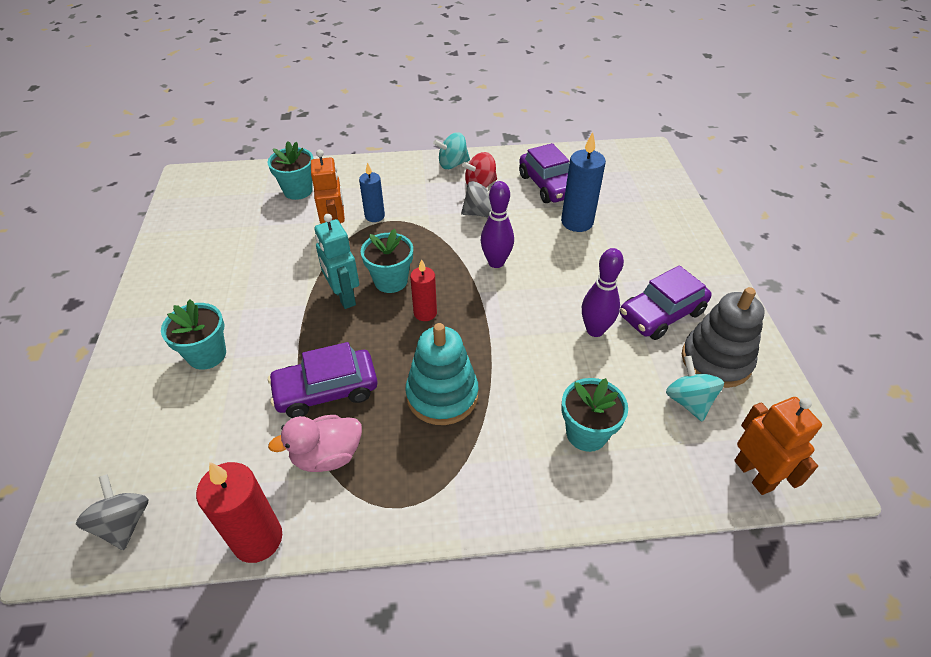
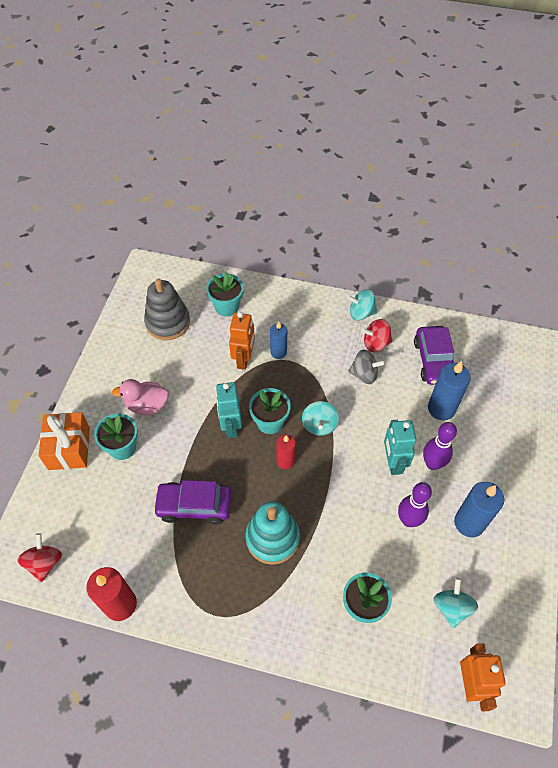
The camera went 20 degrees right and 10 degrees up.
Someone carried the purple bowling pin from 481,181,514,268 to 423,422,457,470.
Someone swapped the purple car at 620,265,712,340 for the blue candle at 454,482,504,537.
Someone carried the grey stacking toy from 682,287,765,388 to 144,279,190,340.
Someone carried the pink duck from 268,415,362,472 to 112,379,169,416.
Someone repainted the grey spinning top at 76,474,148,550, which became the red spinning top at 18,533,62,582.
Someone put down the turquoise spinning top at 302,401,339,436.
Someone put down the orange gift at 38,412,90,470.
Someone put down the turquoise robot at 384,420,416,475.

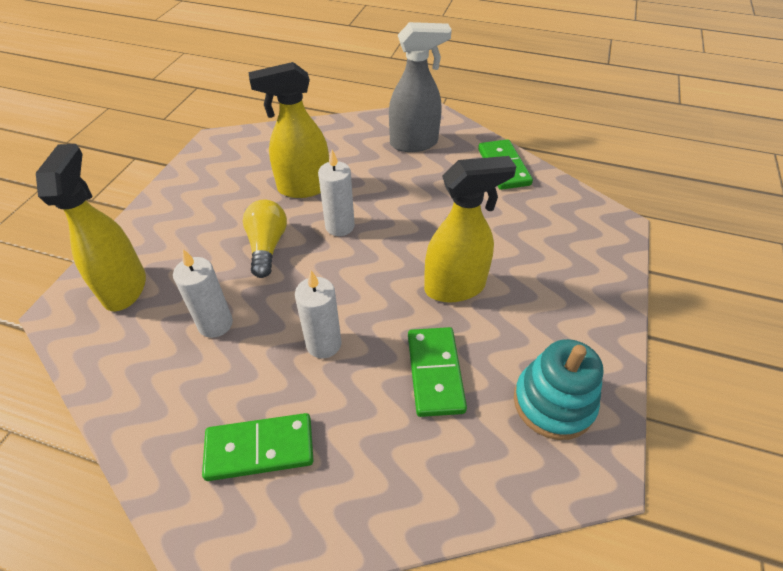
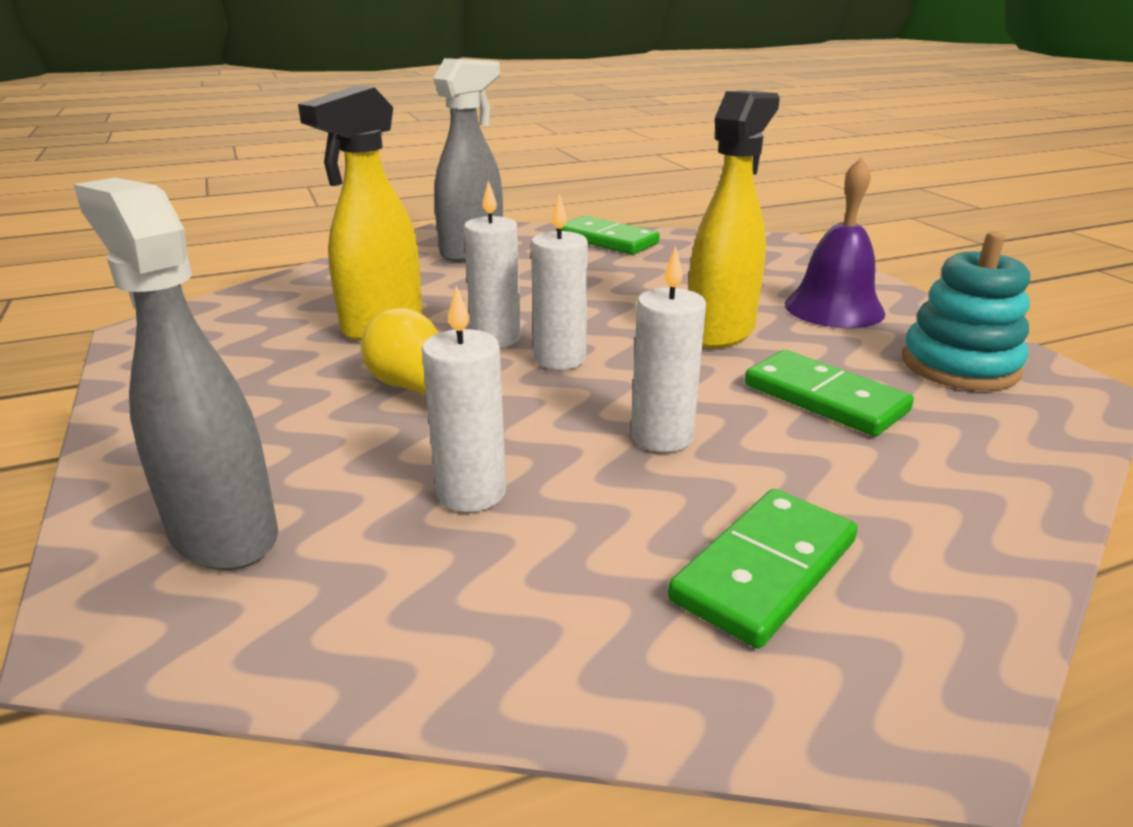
The camera went 40 degrees left and 20 degrees down.
Someone repainted the yellow spray bottle at 36,144,146,311, which became the grey spray bottle at 73,178,278,570.
Someone put down the purple bell at 785,157,885,328.
Someone put down the white candle at 531,194,588,370.

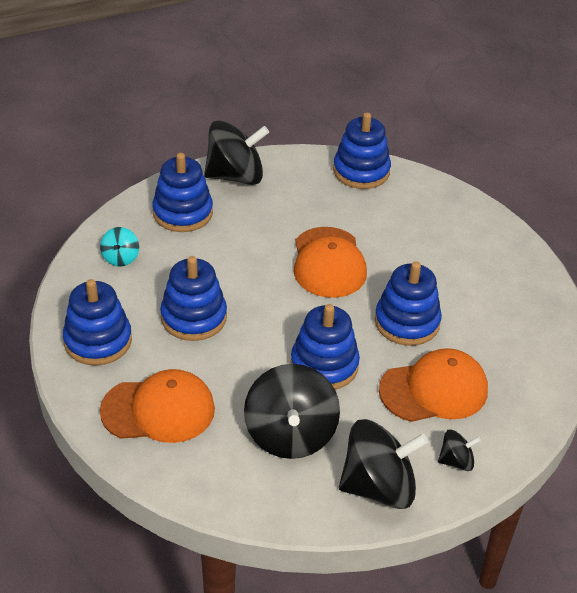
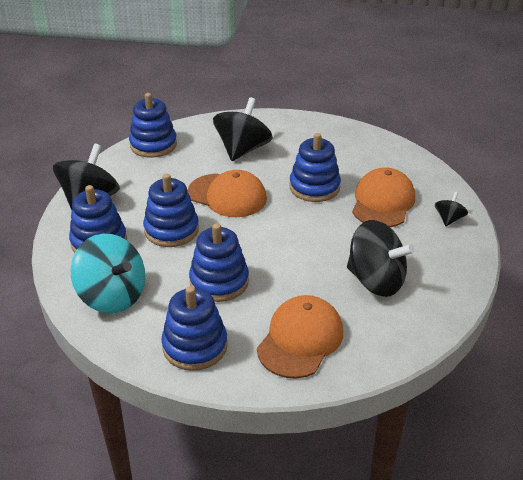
The camera went 55 degrees left and 5 degrees down.
Someone scaled the turquoise spinning top at 100,227,139,267 by 2.08.
Someone carried the blue stacking toy from 290,304,360,390 to 143,174,199,247.
Someone carried the black spinning top from 339,419,429,509 to 213,97,273,161.

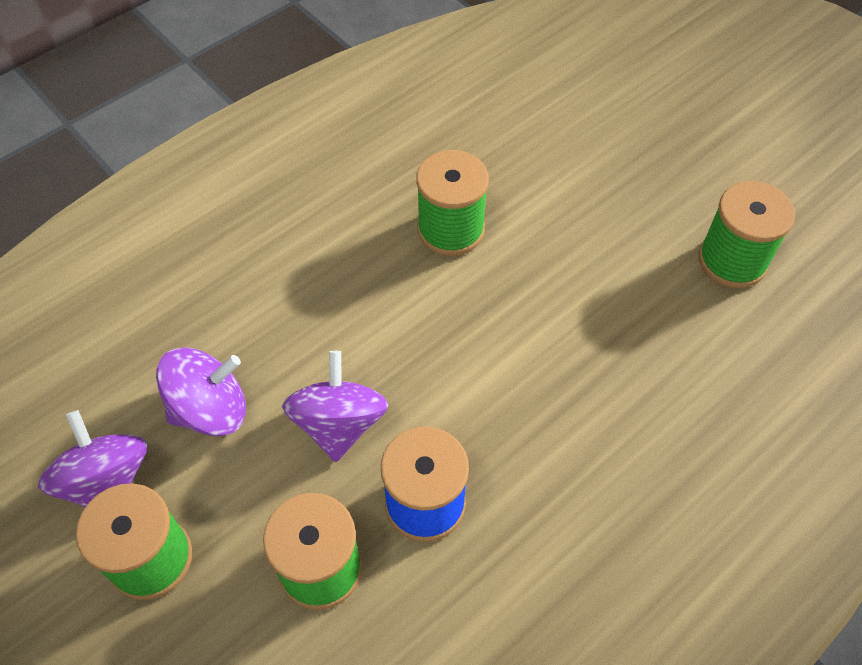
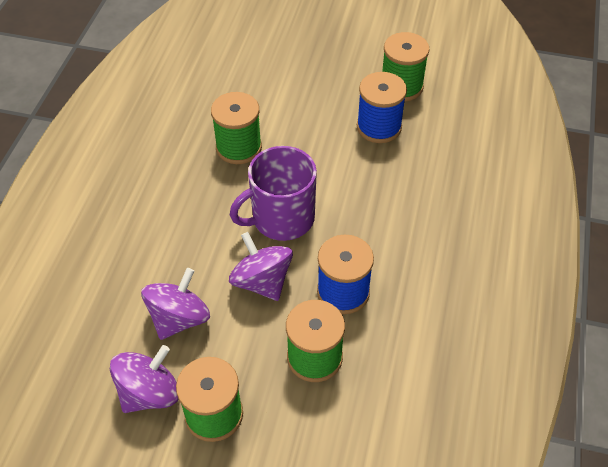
The camera went 35 degrees left and 5 degrees down.
Someone rotated the purple spinning top at 38,410,148,507 by 105 degrees clockwise.
Someone put down the blue spool at 357,72,407,143.
Someone put down the purple mug at 230,146,317,241.

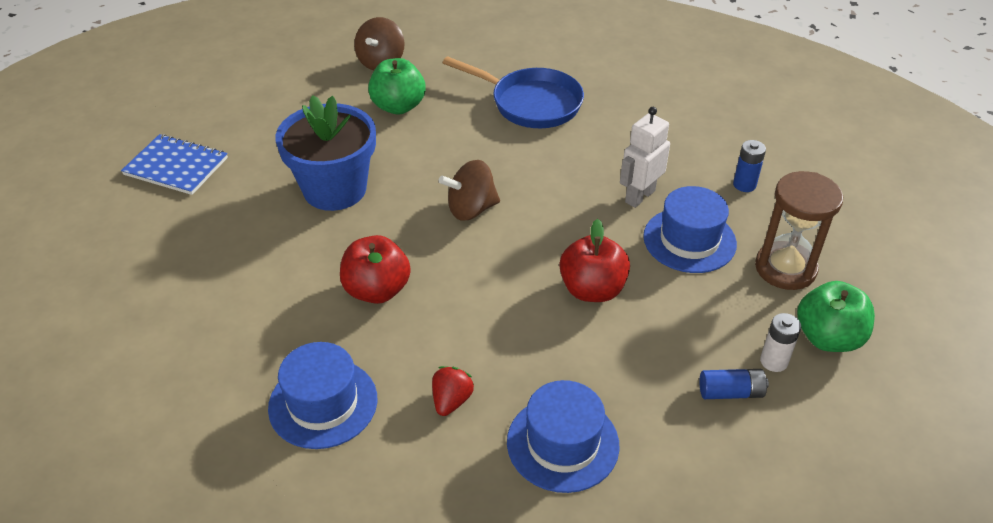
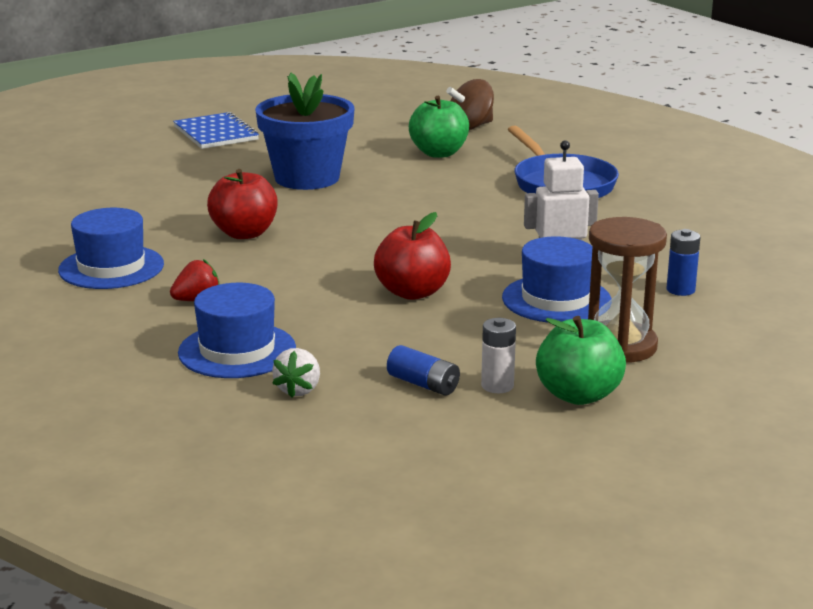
The camera went 40 degrees right and 20 degrees down.
Someone took away the brown spinning top at 439,160,500,221.
Someone put down the white strawberry at 272,348,320,398.

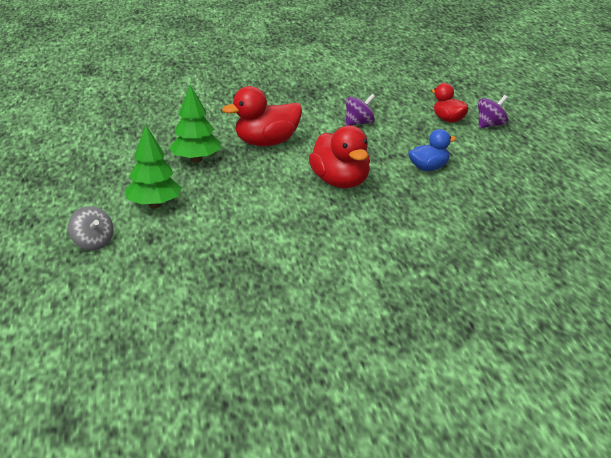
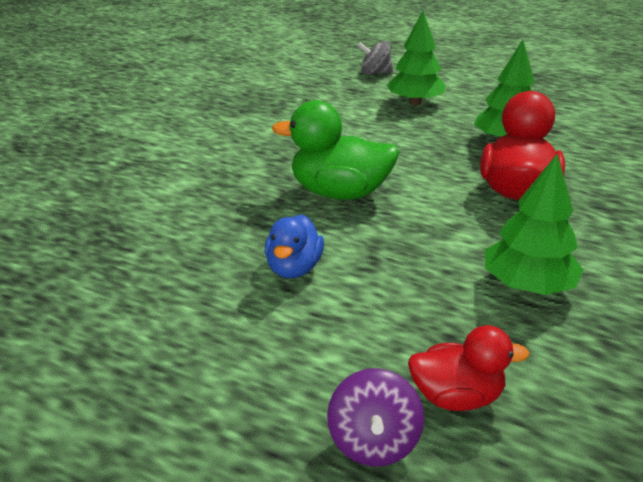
The camera went 125 degrees right and 5 degrees up.
Someone swapped the purple spinning top at 346,94,375,126 for the green tree at 485,154,583,295.
Someone repainted the red duck at 309,125,370,188, which became the green duck at 272,100,400,200.

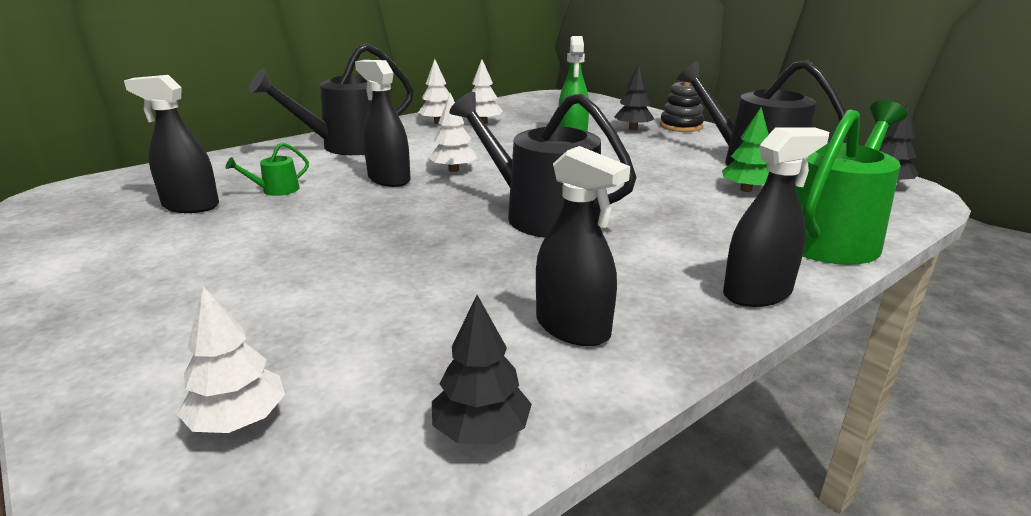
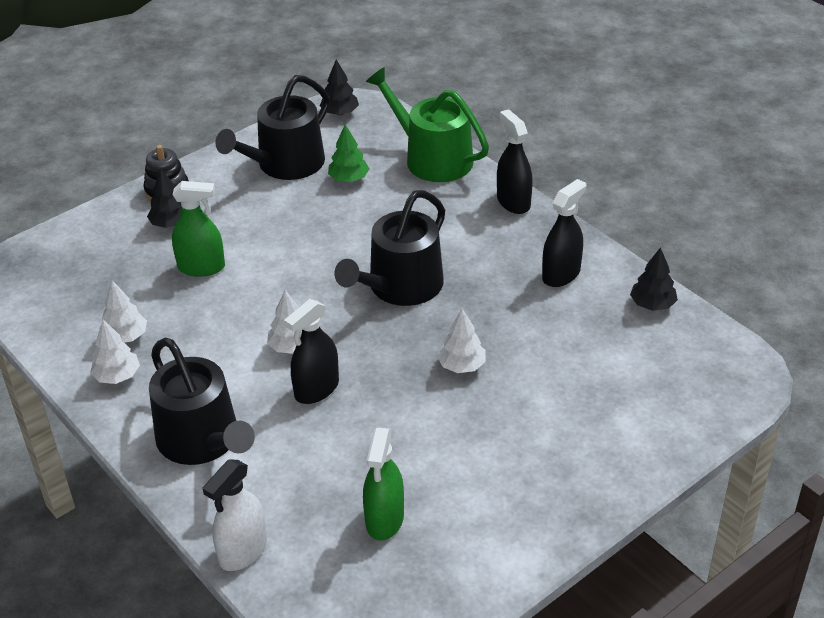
The camera went 90 degrees left and 15 degrees up.
Someone repainted the black spray bottle at 124,75,219,213, which became the green spray bottle at 363,428,404,540.
Someone took away the green watering can at 226,142,309,196.
Someone carried the white tree from 177,286,285,433 to 437,309,486,373.
Someone put down the white spray bottle at 203,459,267,571.

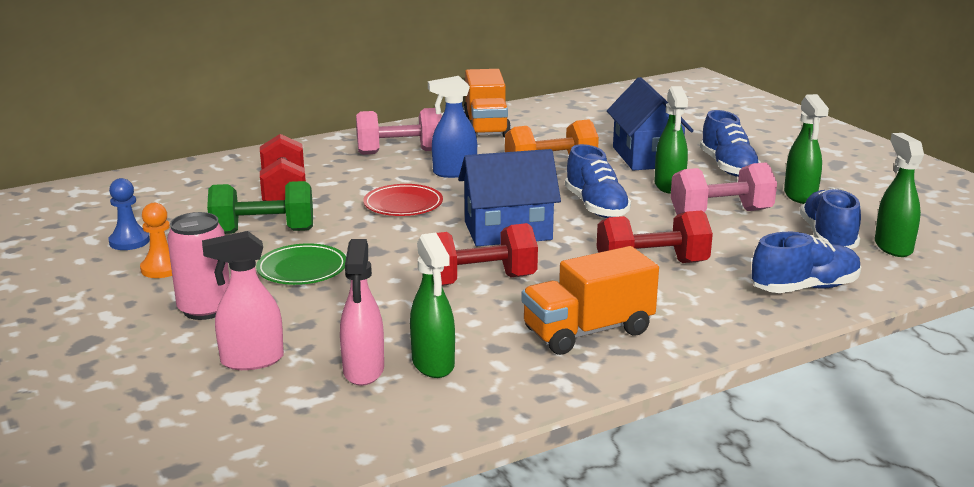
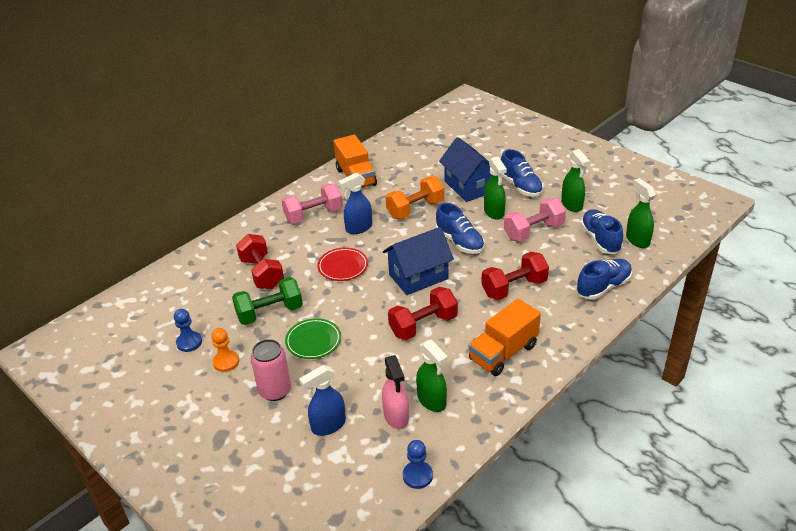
The camera went 15 degrees left and 15 degrees up.
Someone repainted the pink spray bottle at 202,231,284,370, which became the blue spray bottle at 299,365,346,436.
Someone put down the blue pawn at 403,440,433,489.

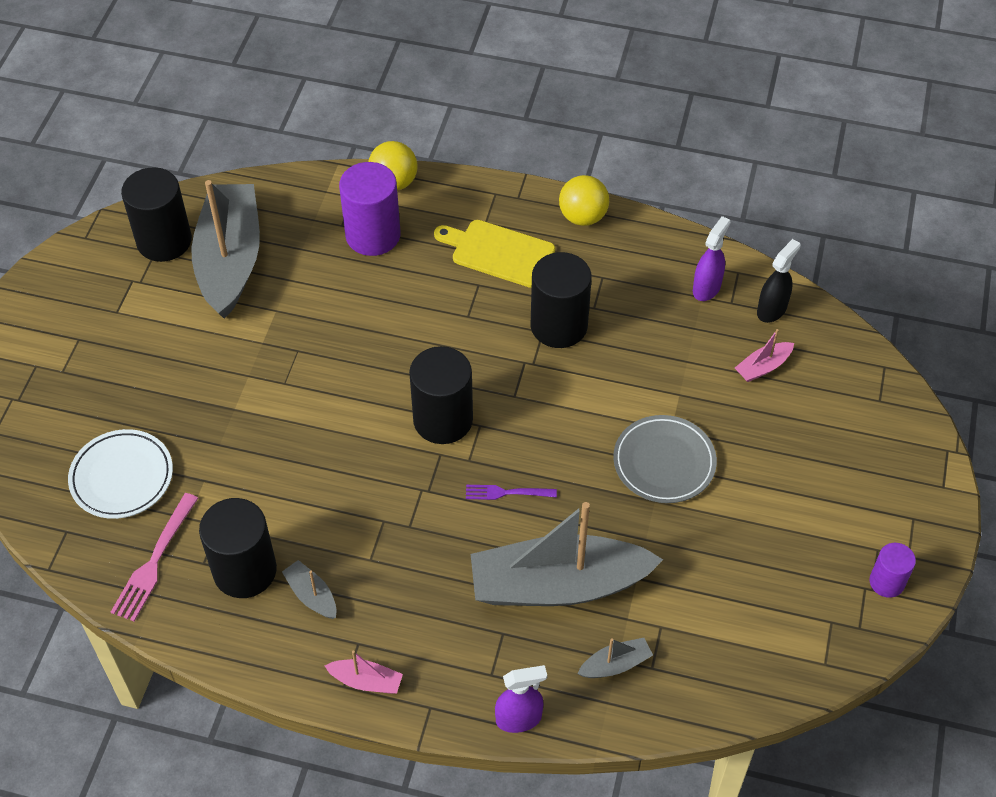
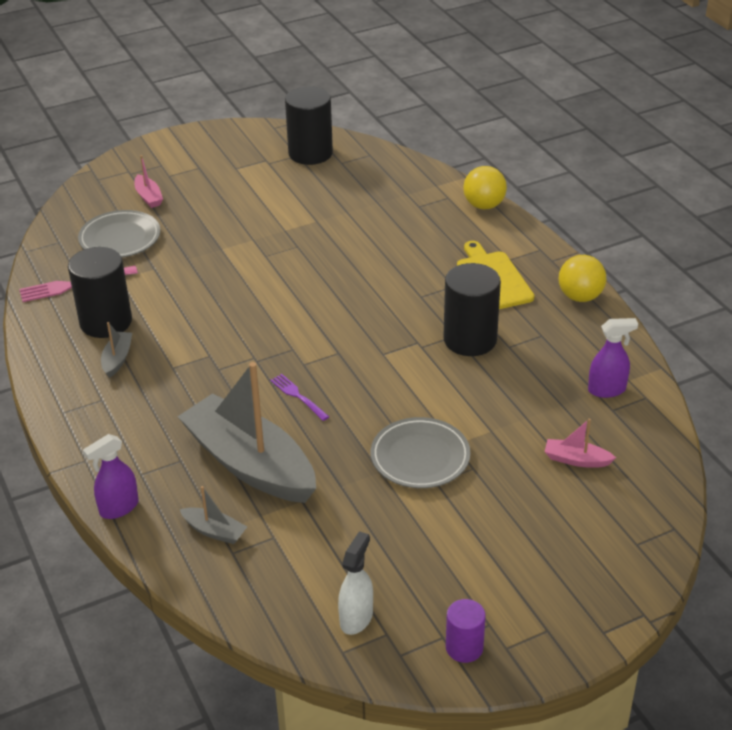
The camera went 50 degrees right and 15 degrees down.
Someone took away the purple cylinder at 339,162,400,256.
Someone took away the grey boat at 191,180,260,319.
Someone took away the black spray bottle at 757,239,801,323.
Someone took away the black cylinder at 409,346,473,444.
Someone repainted the white plate at 68,429,173,519, which became the grey plate at 78,210,160,257.
Someone carried the pink boat from 325,651,403,694 to 134,155,163,208.
Someone rotated the purple spray bottle at 495,665,547,733 by 105 degrees clockwise.
Someone put down the white spray bottle at 338,531,373,635.

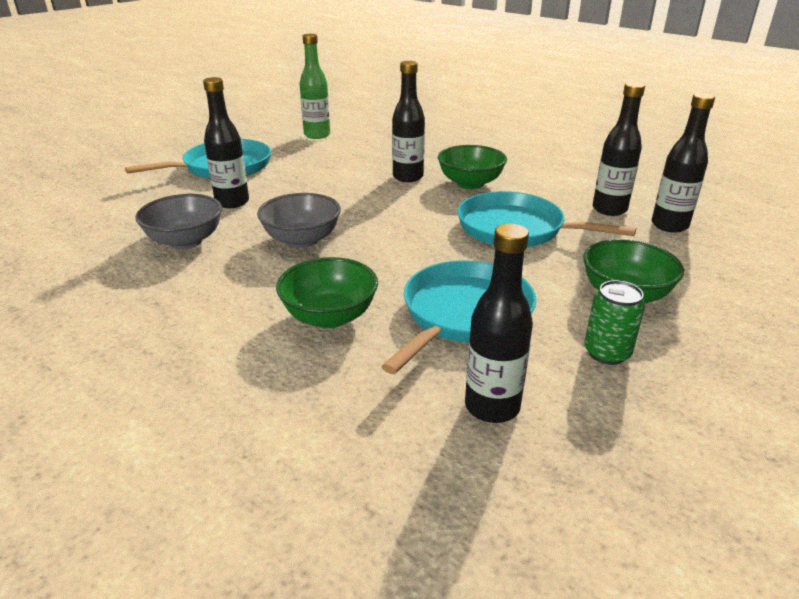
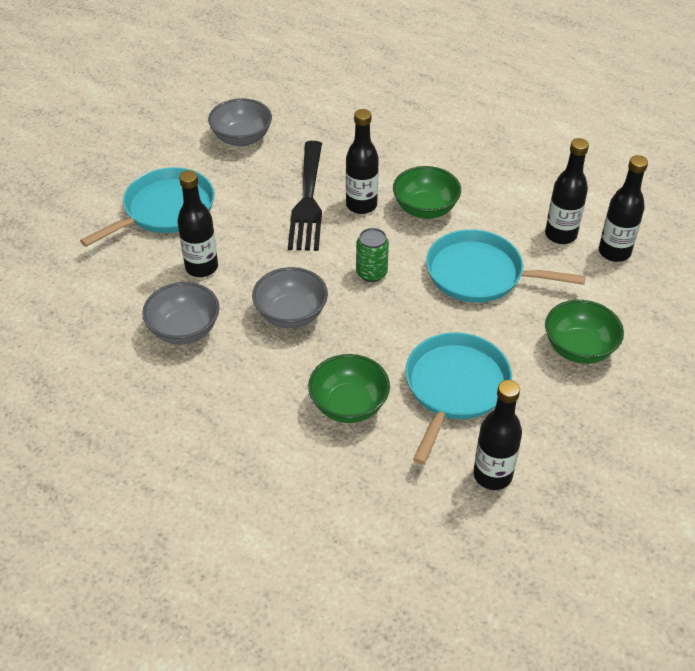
The camera went 10 degrees left and 15 degrees up.
Someone swapped the green bottle at 300,34,330,139 for the grey bowl at 208,98,272,147.
Someone carried the green can from 584,280,645,365 to 356,228,389,282.
Someone put down the black fork at 288,141,322,251.

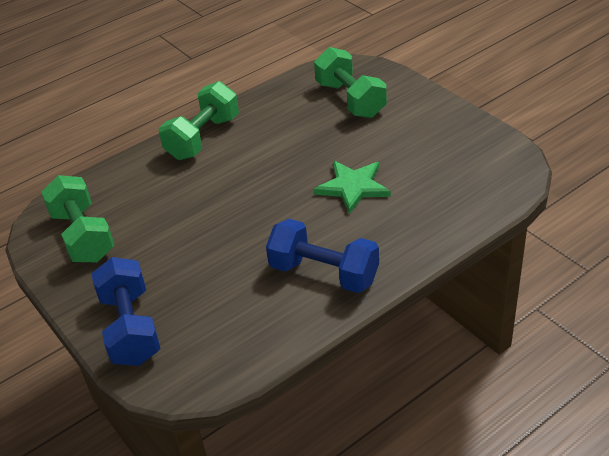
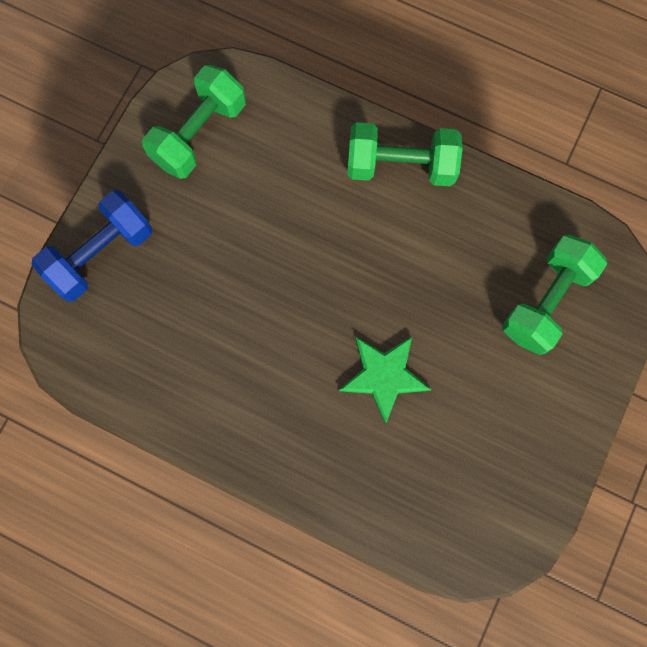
The camera went 60 degrees right and 35 degrees up.
Someone took away the blue dumbbell at 266,219,379,293.

